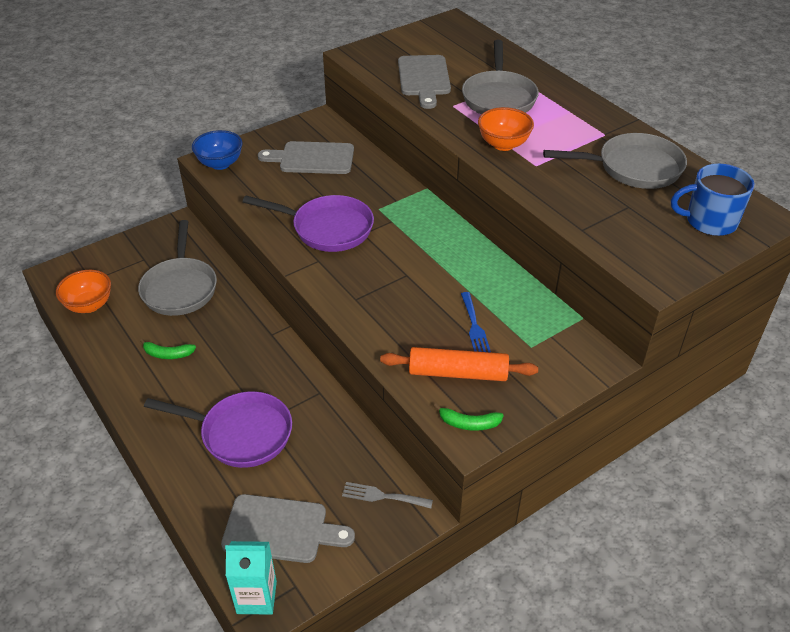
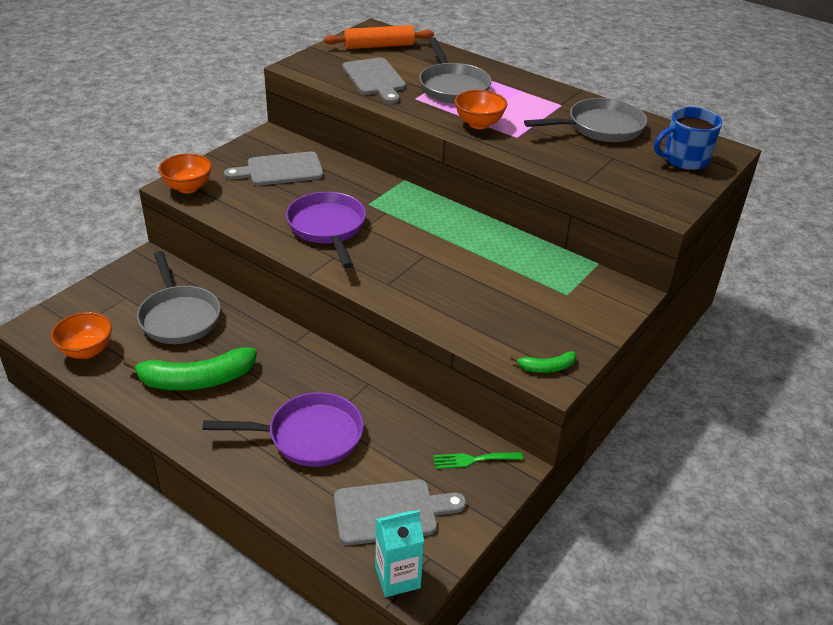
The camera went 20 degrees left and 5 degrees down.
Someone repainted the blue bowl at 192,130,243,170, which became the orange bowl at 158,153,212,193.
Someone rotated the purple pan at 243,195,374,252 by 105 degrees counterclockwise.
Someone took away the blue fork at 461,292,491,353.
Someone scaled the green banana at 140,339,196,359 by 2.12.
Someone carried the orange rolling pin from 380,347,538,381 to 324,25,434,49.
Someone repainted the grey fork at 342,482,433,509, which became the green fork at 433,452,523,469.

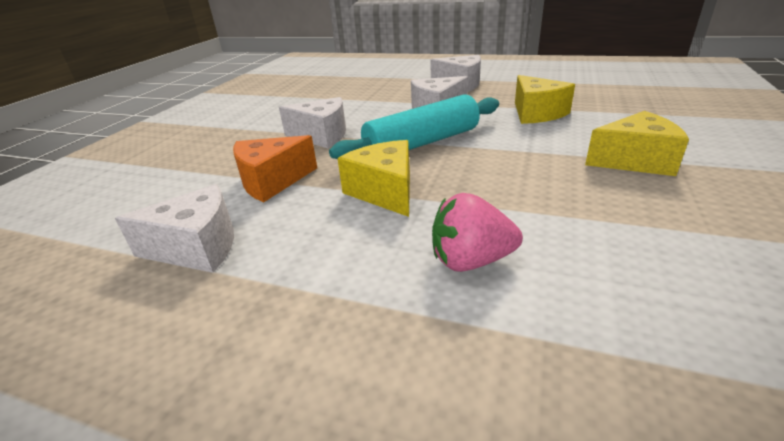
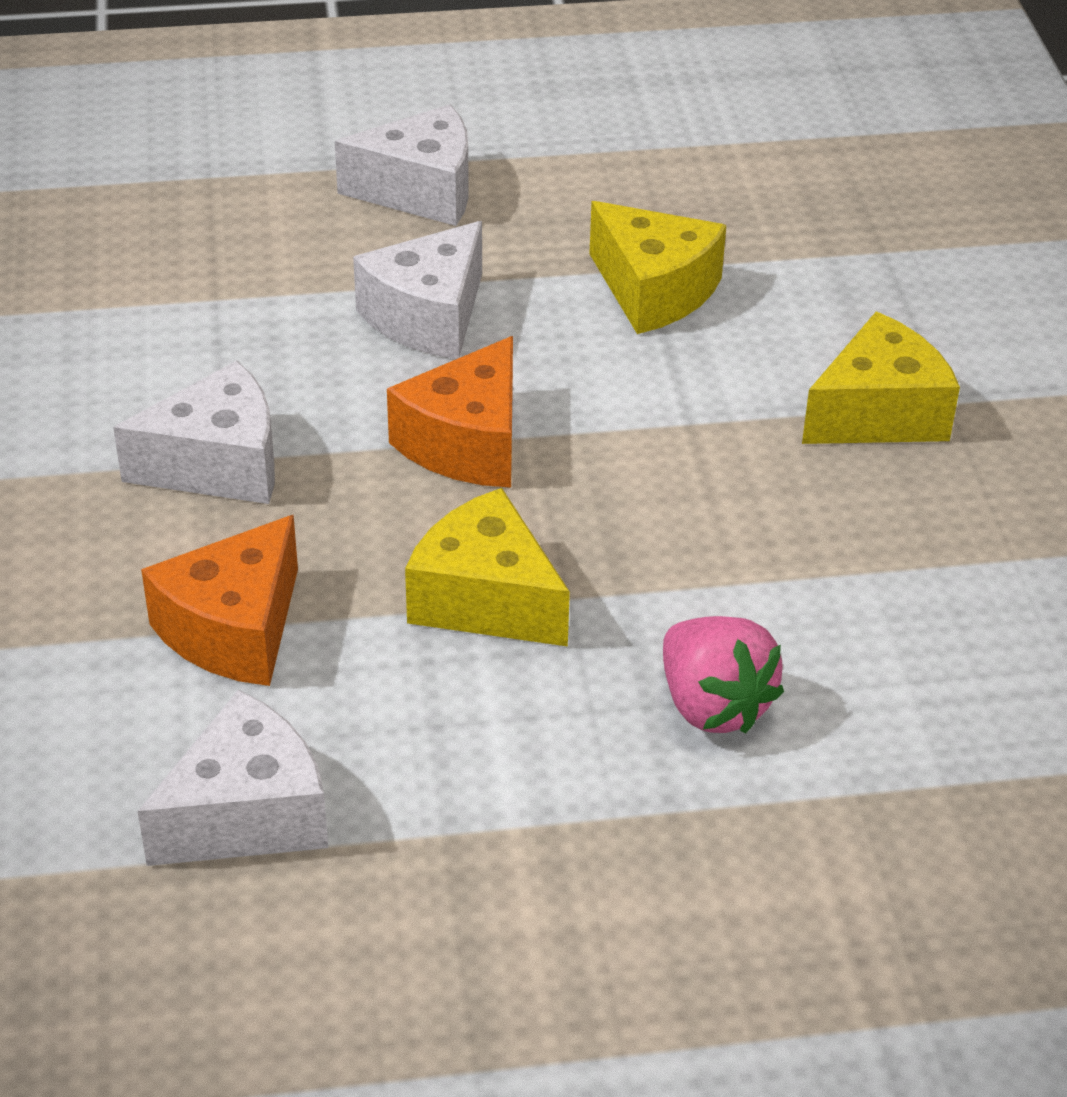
The camera went 30 degrees left and 10 degrees up.
Someone swapped the turquoise rolling pin at 329,94,499,159 for the orange cheese at 387,336,513,488.
Someone rotated the pink strawberry at 432,193,523,272 by 90 degrees counterclockwise.

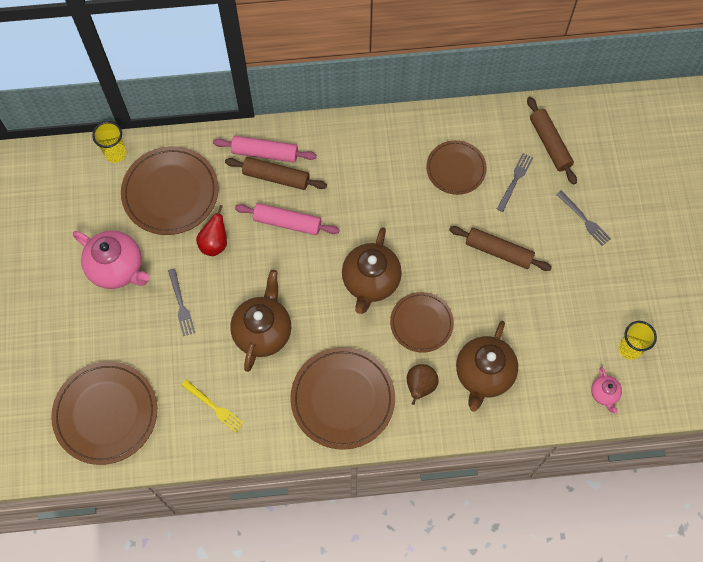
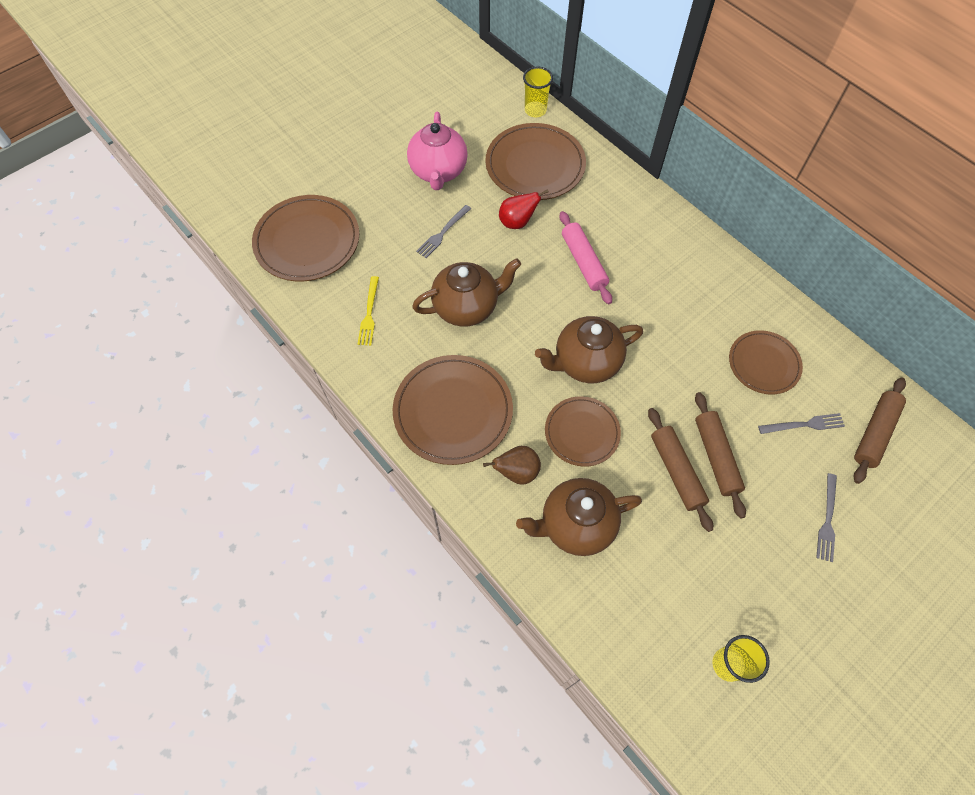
The camera went 55 degrees right and 5 degrees down.
Someone took away the pink rolling pin at 213,136,316,163.
Someone carried the brown rolling pin from 225,157,327,190 to 648,408,713,532.
Someone took away the pink teapot at 591,367,622,414.

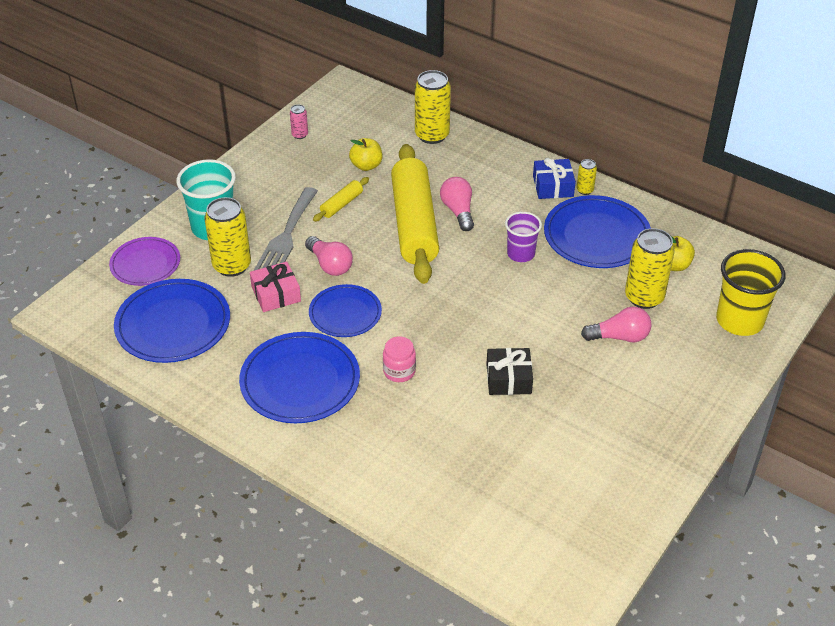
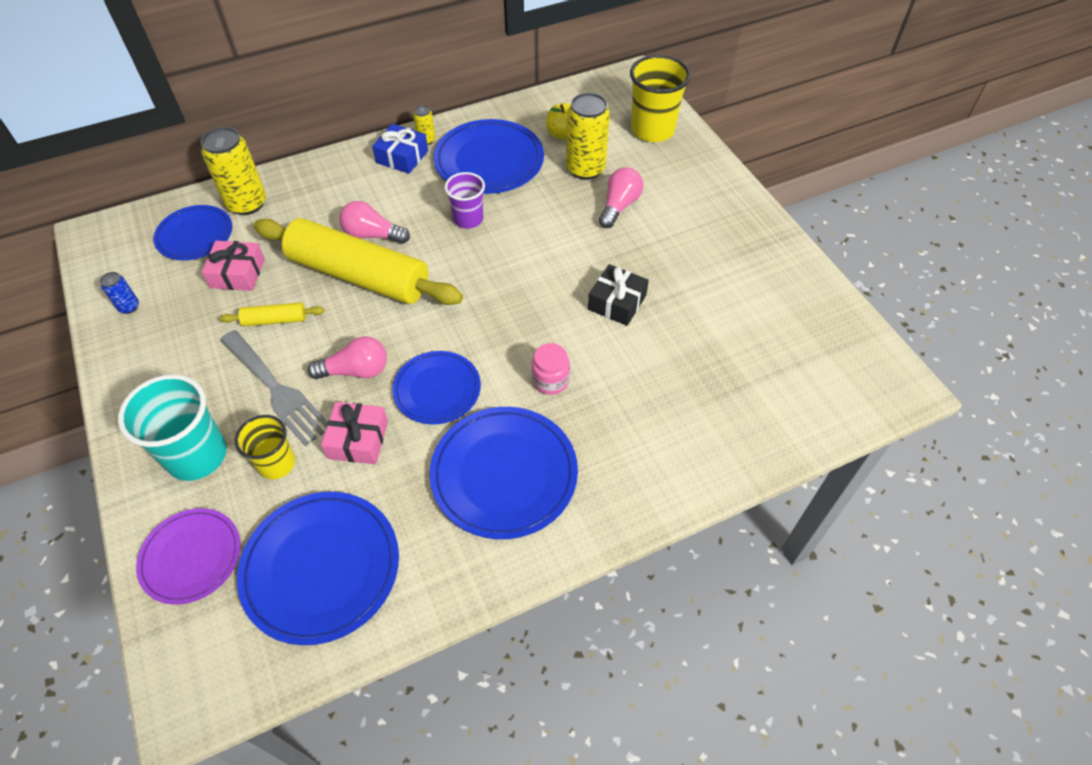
The camera went 60 degrees left and 10 degrees up.
Someone repainted the pink can at 290,104,308,139, which became the blue can at 100,272,139,314.
Someone swapped the yellow apple at 349,138,382,171 for the pink gift at 202,241,265,291.
Someone rotated the yellow rolling pin at 313,177,369,222 by 75 degrees counterclockwise.
Someone swapped the yellow can at 204,197,251,277 for the yellow cup at 235,415,295,479.
Someone put down the blue plate at 154,205,232,260.

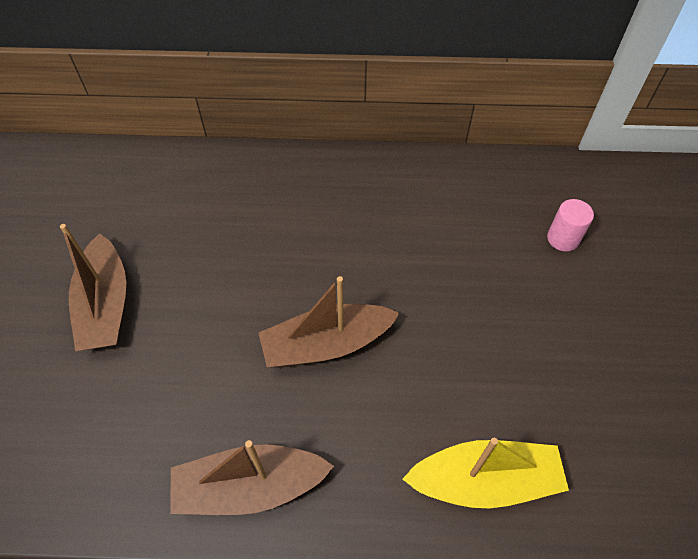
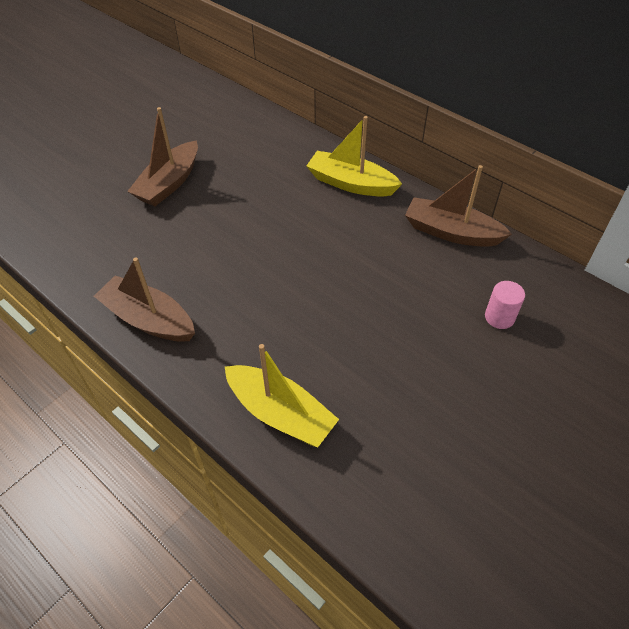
The camera went 40 degrees right and 5 degrees down.
Someone carried the brown boat from 258,276,400,368 to 405,165,512,247.
Someone put down the yellow boat at 306,116,402,197.

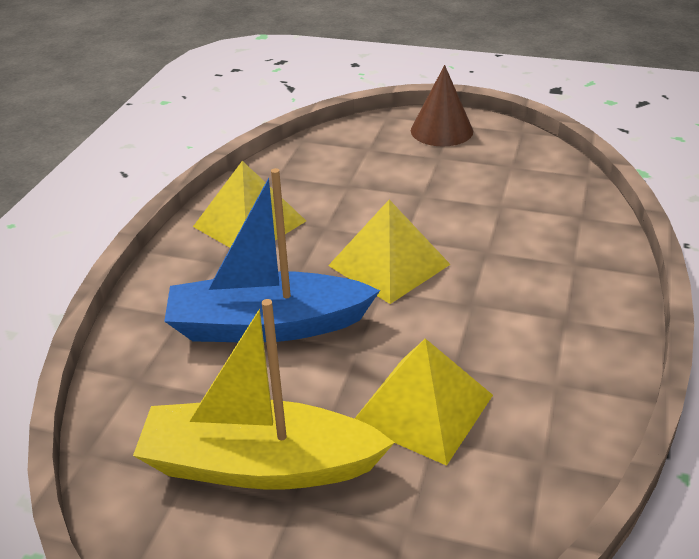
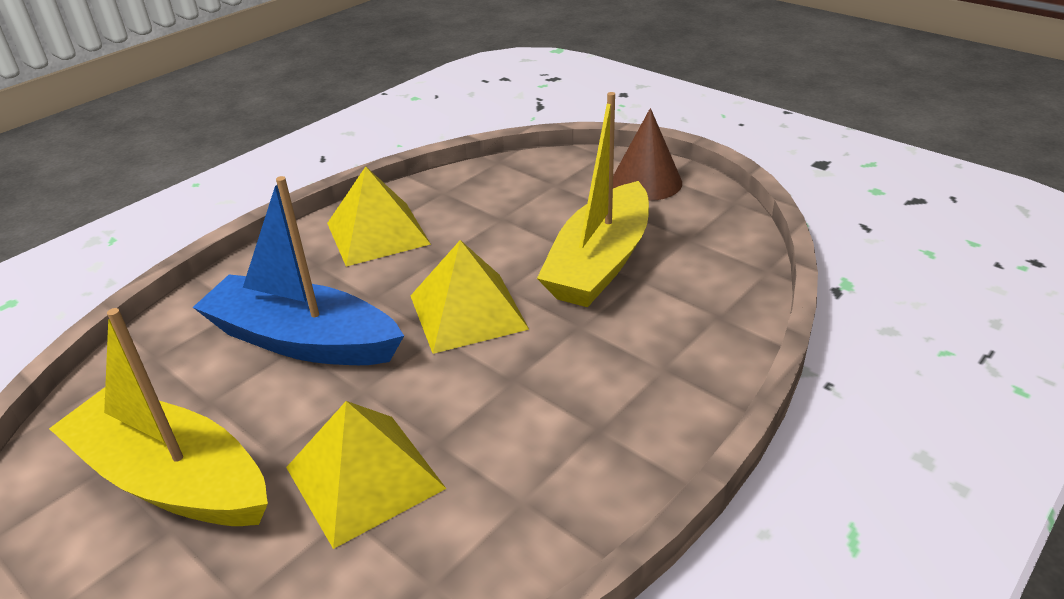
The camera went 25 degrees right and 0 degrees up.
Someone put down the yellow boat at 537,92,649,307.

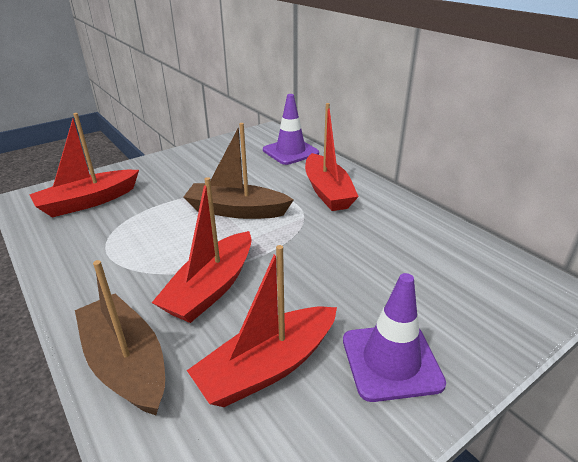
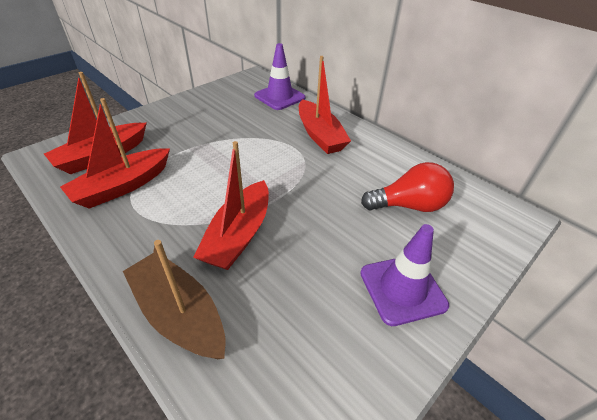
The camera went 10 degrees left and 10 degrees up.
Someone took away the brown boat at 184,123,294,219.
Someone carried the red boat from 187,245,337,407 to 60,98,170,209.
Someone put down the red light bulb at 361,162,454,212.

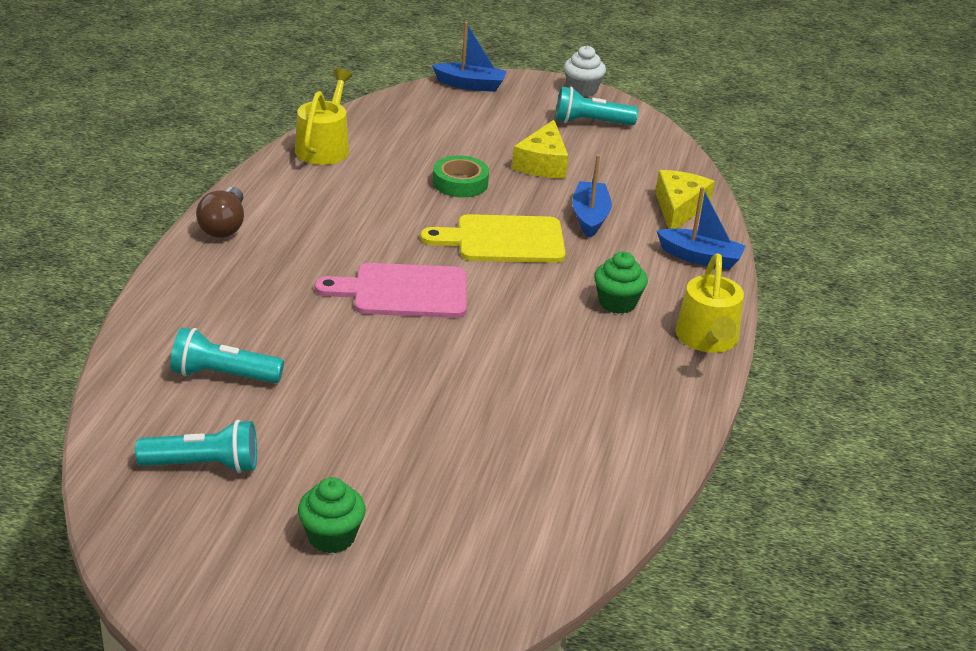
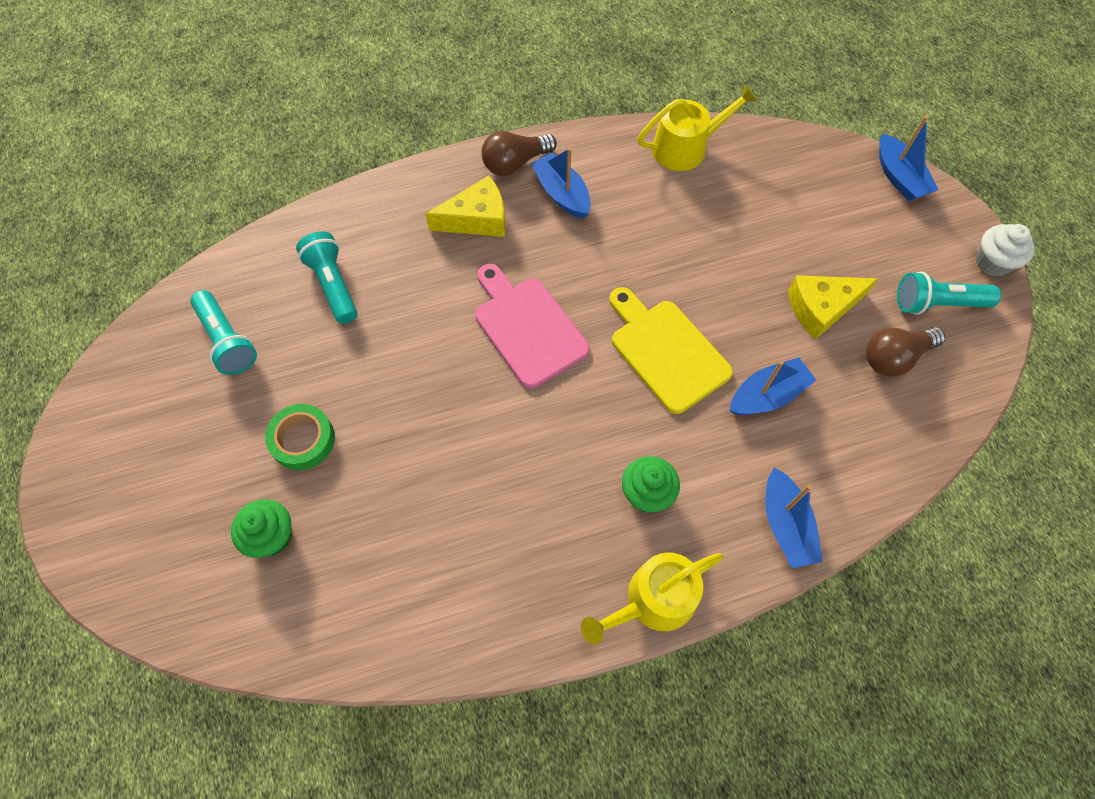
The camera went 60 degrees right and 30 degrees up.
Someone rotated the turquoise flashlight at 555,87,638,125 by 60 degrees counterclockwise.
Someone carried the green tape from 433,155,489,197 to 265,404,335,470.
Someone carried the yellow cheese from 655,170,715,229 to 425,176,506,237.
Someone carried the green cupcake from 298,477,366,553 to 231,499,292,558.
Someone put down the blue boat at 531,147,591,219.
Someone put down the brown light bulb at 866,327,946,377.

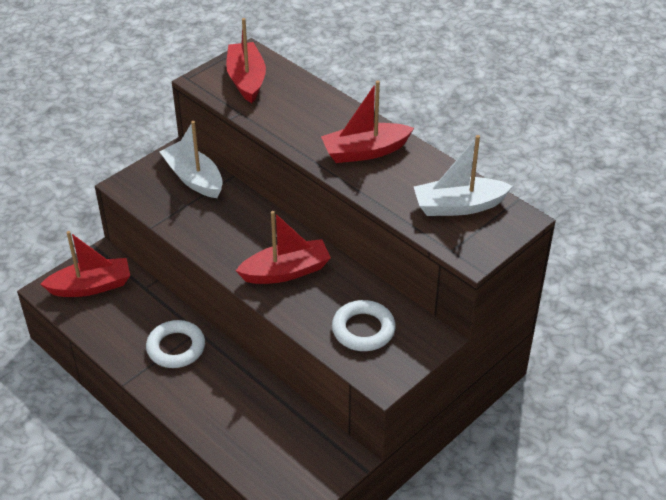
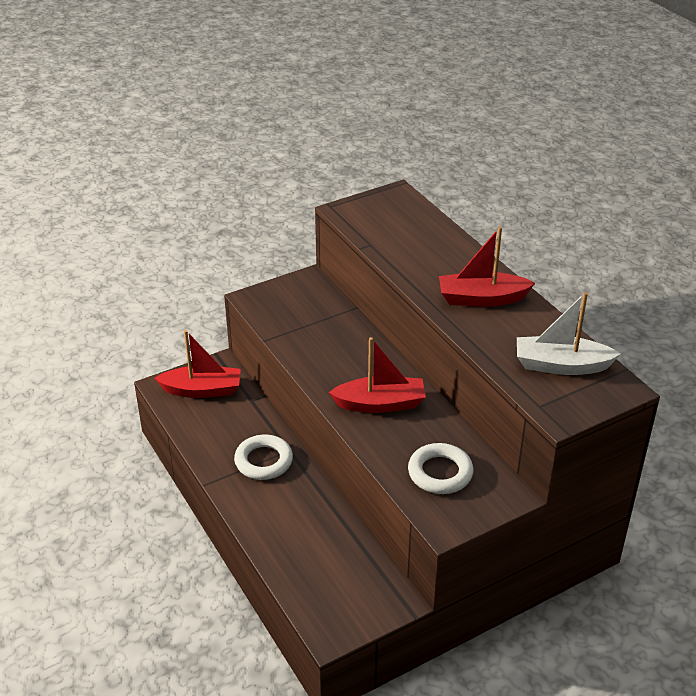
The camera went 15 degrees right and 5 degrees down.
Someone took away the red boat at 226,18,266,103.
Someone took away the white boat at 159,121,223,198.

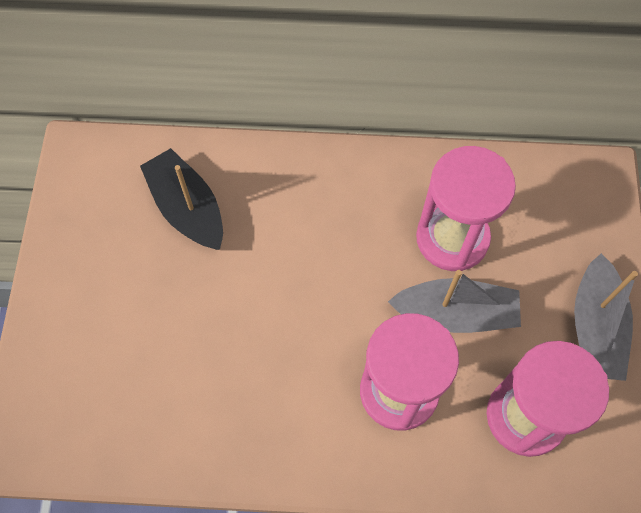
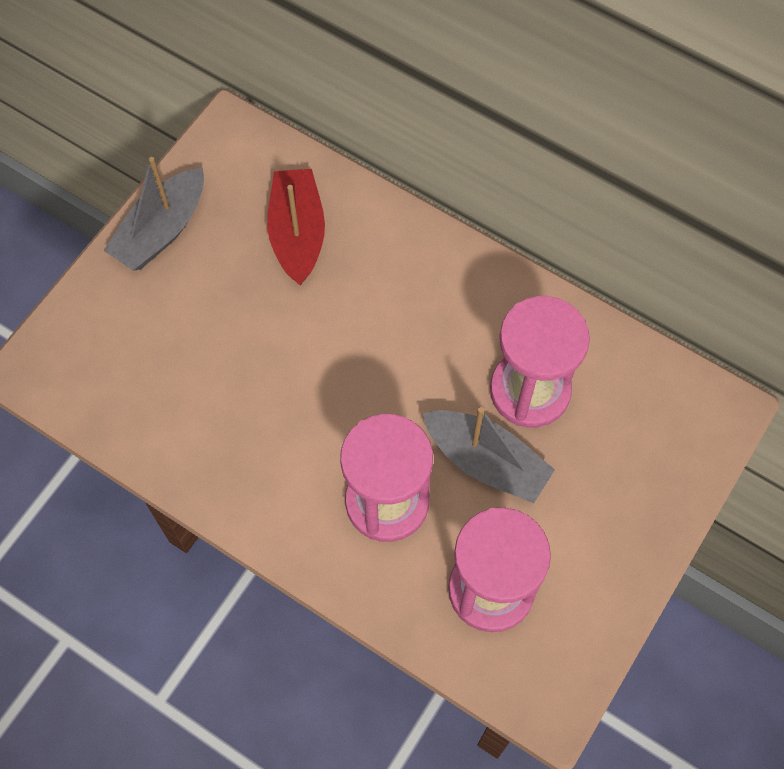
The camera went 30 degrees right and 0 degrees up.
Someone repainted the black boat at 140,148,223,250, which became the red boat at 267,169,325,285.
Someone carried the grey boat from 574,253,638,381 to 103,157,204,271.

